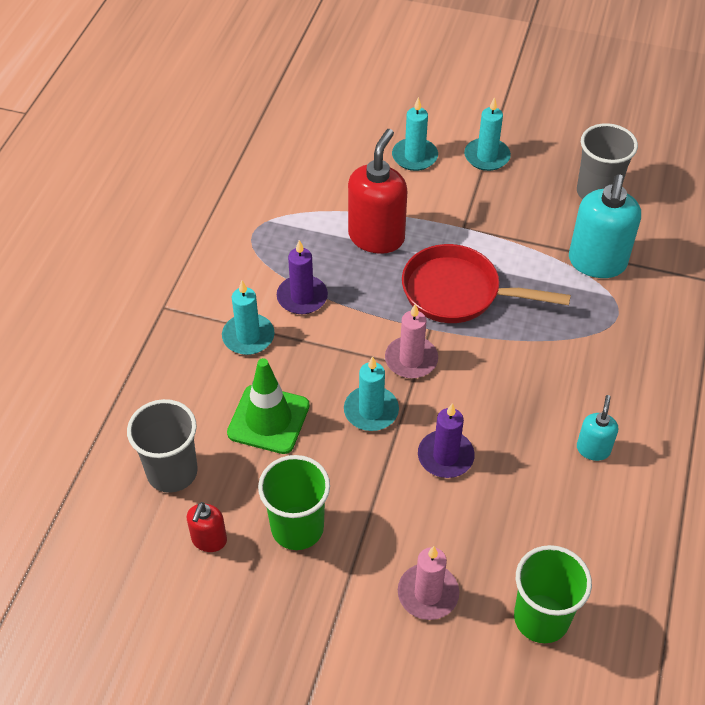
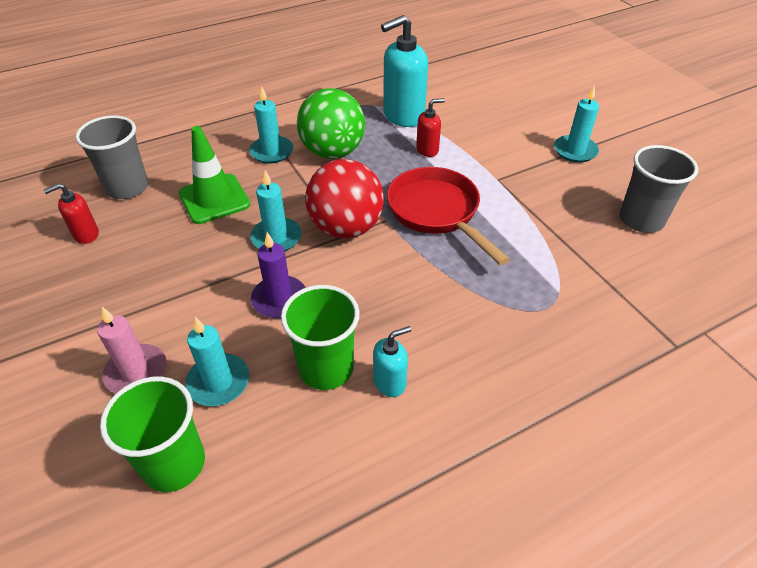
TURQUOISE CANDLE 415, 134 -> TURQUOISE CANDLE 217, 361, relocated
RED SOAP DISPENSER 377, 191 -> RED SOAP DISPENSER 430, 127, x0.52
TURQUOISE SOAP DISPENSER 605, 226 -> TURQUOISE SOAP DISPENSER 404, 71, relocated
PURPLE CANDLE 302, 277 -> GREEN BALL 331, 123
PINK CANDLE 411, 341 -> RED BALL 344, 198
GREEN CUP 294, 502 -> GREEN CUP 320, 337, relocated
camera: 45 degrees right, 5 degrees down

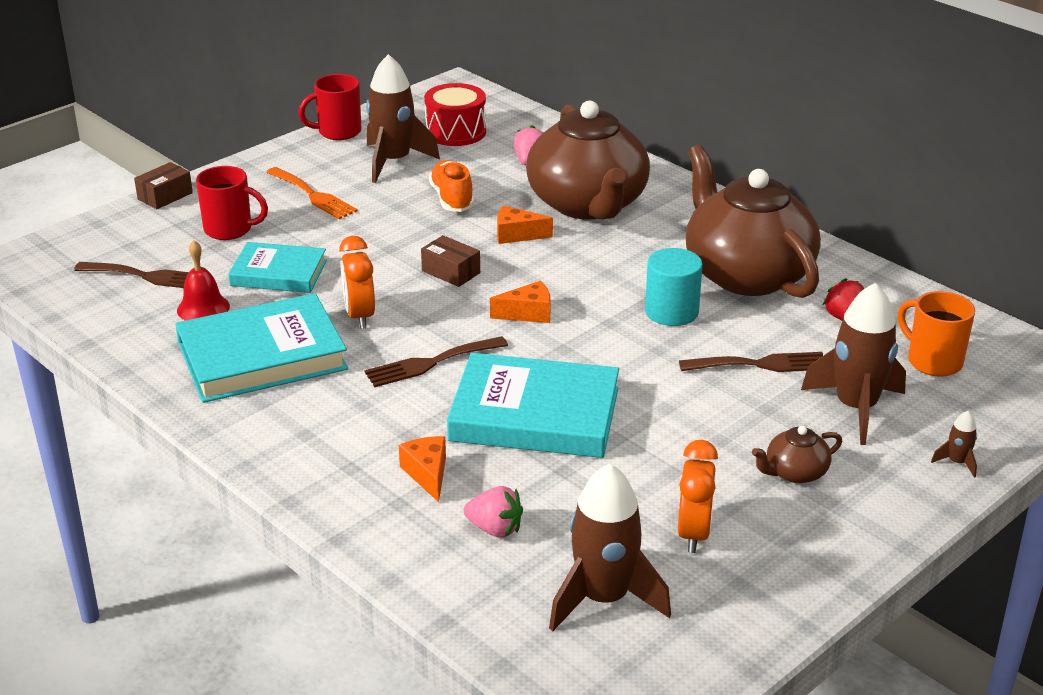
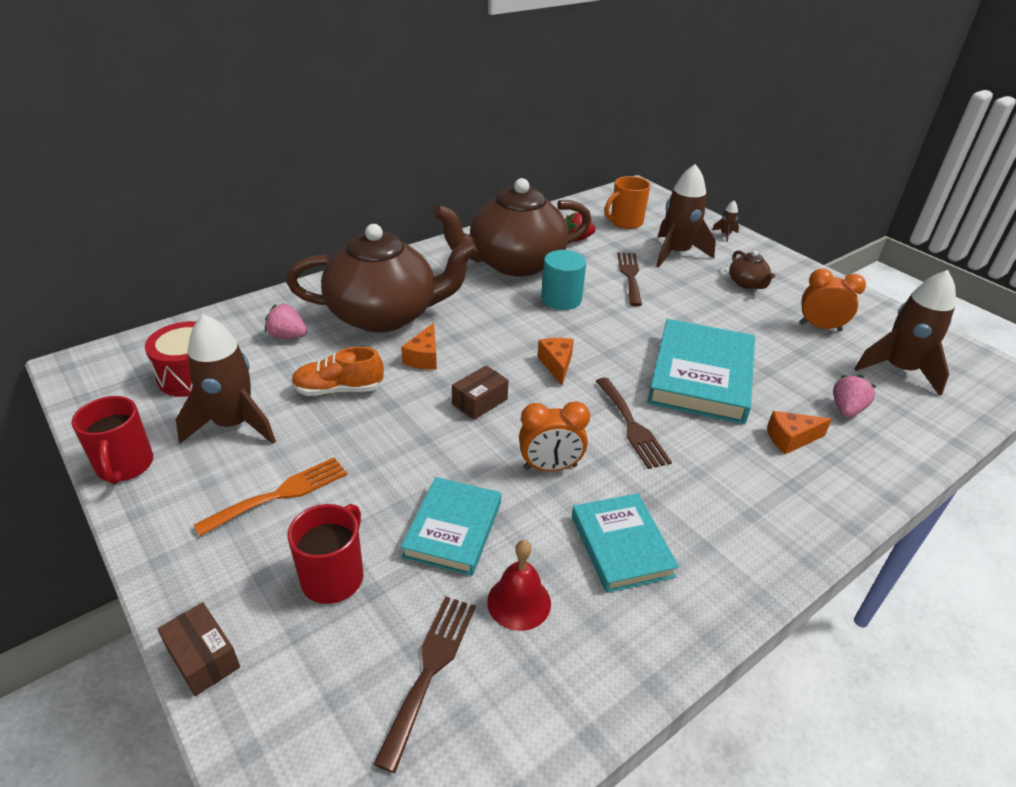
TURQUOISE BOOK 261, 348 -> TURQUOISE BOOK 625, 543, x0.61
camera: 85 degrees left, 5 degrees up

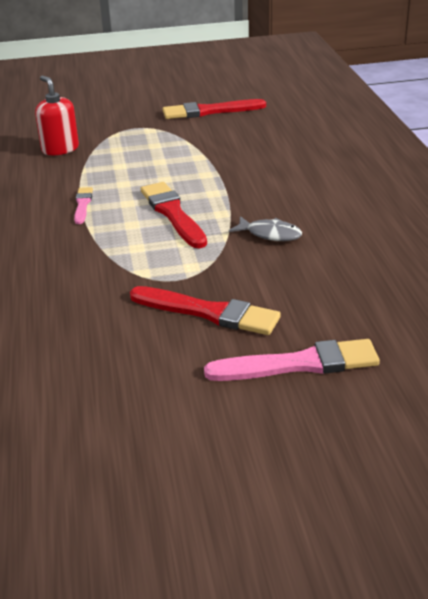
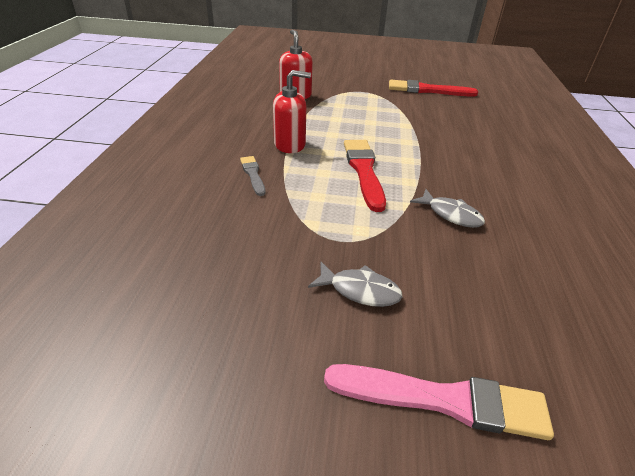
PINK BRUSH 83, 205 -> RED SOAP DISPENSER 292, 111
RED BRUSH 205, 310 -> GREY FISH 355, 284
none -> GREY BRUSH 252, 176
camera: 15 degrees right, 5 degrees up

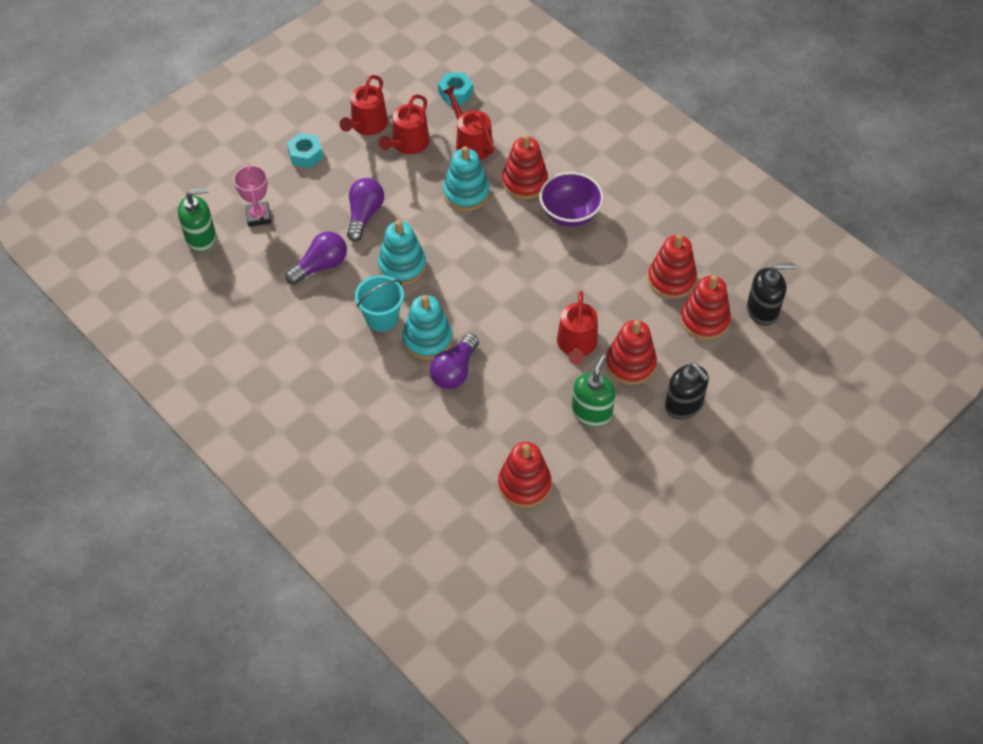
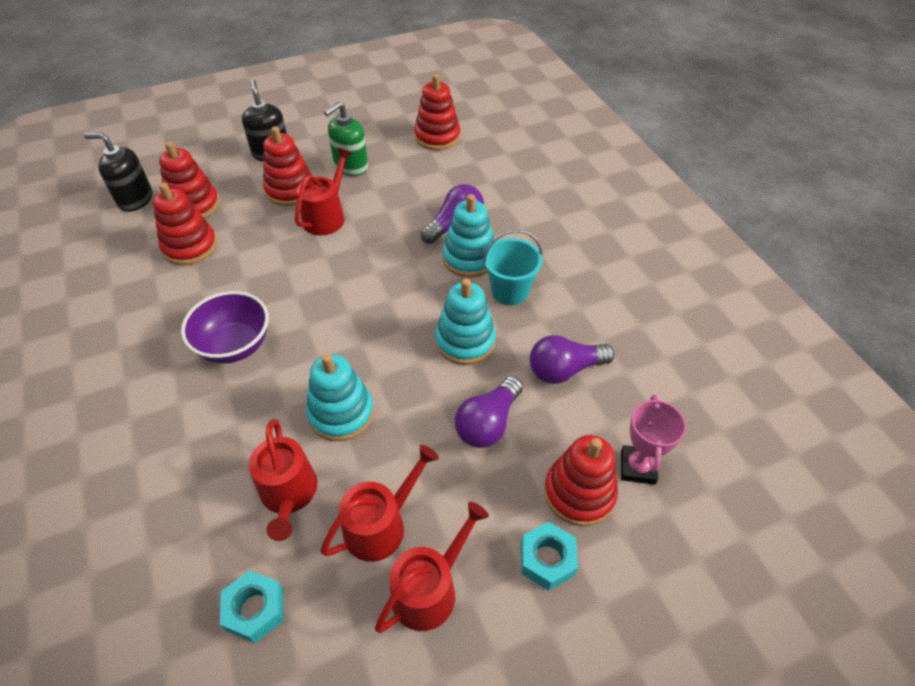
RED STACKING TOY 525, 167 -> RED STACKING TOY 581, 480, relocated
GREEN SOAP DISPENSER 197, 219 -> none
camera: 160 degrees left, 5 degrees down

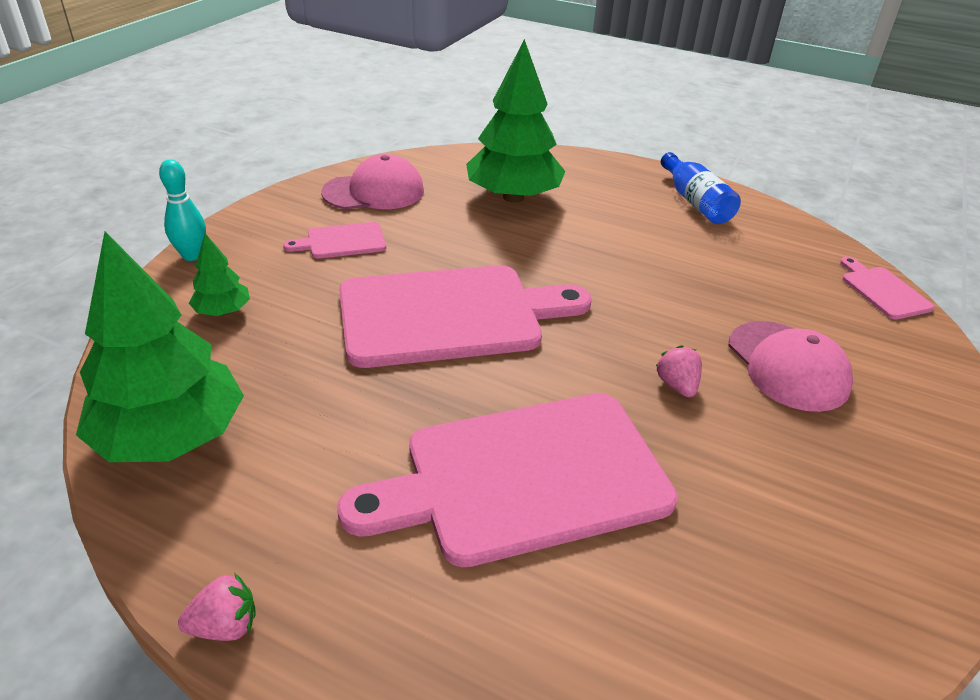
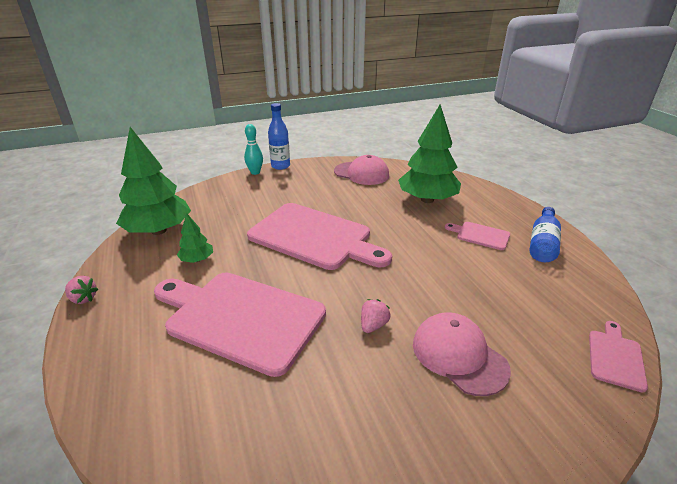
PINK CUTTING BOARD 334, 240 -> PINK CUTTING BOARD 477, 236, relocated
GREEN TREE 219, 274 -> GREEN TREE 195, 238, relocated
PINK CAP 791, 366 -> PINK CAP 462, 354, 120 degrees clockwise
none -> BLUE BOTTLE 279, 136
camera: 45 degrees right, 5 degrees down

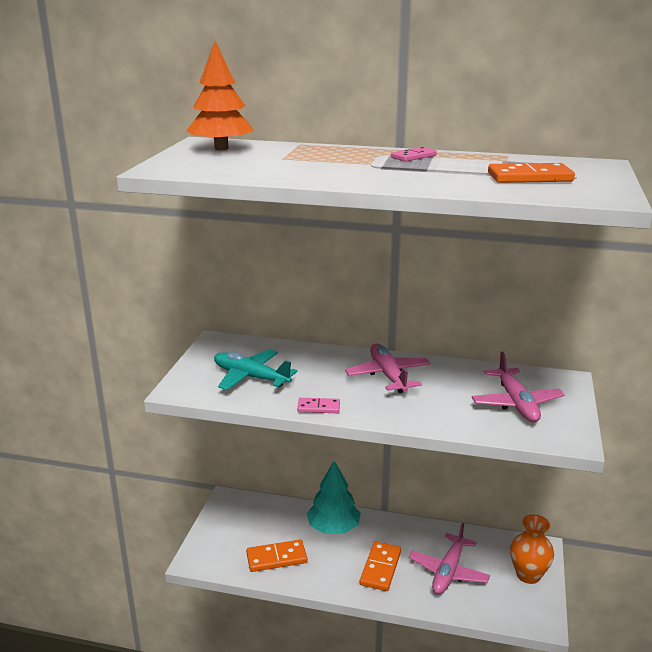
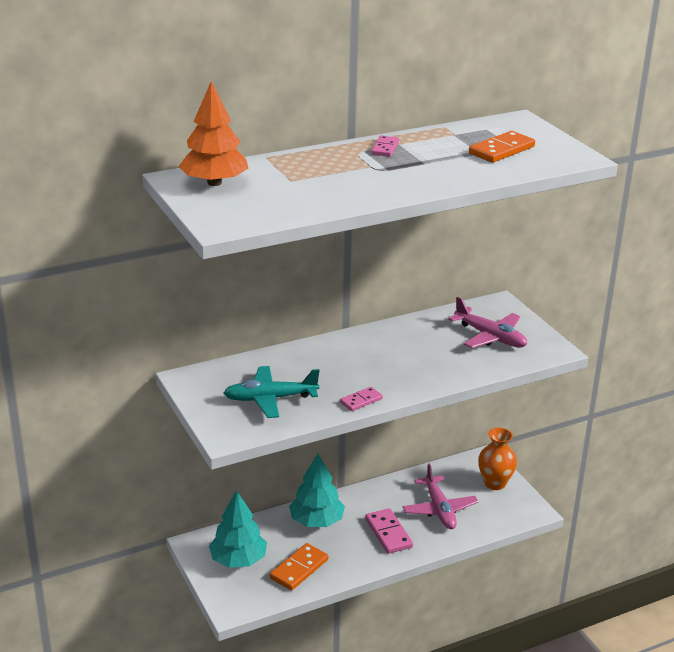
PINK PLANE 388, 368 -> none
ORANGE DOMINO 380, 566 -> PINK DOMINO 389, 531
none -> TURQUOISE TREE 238, 529
camera: 40 degrees left, 5 degrees up

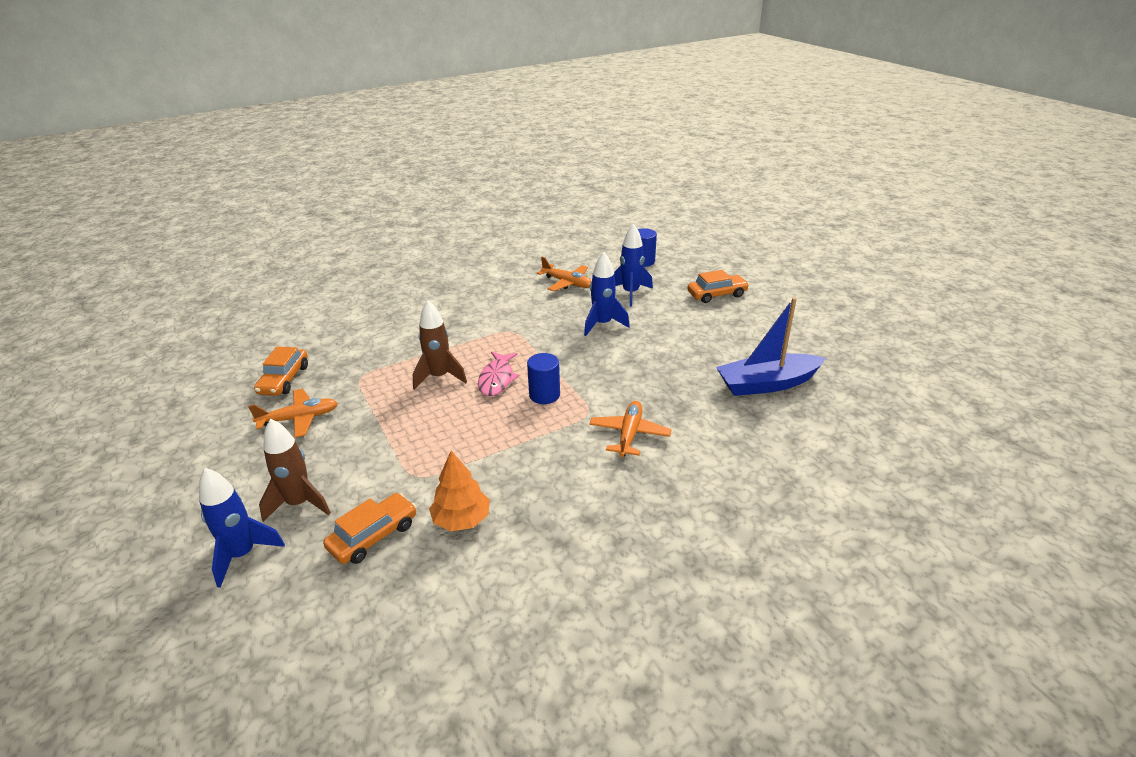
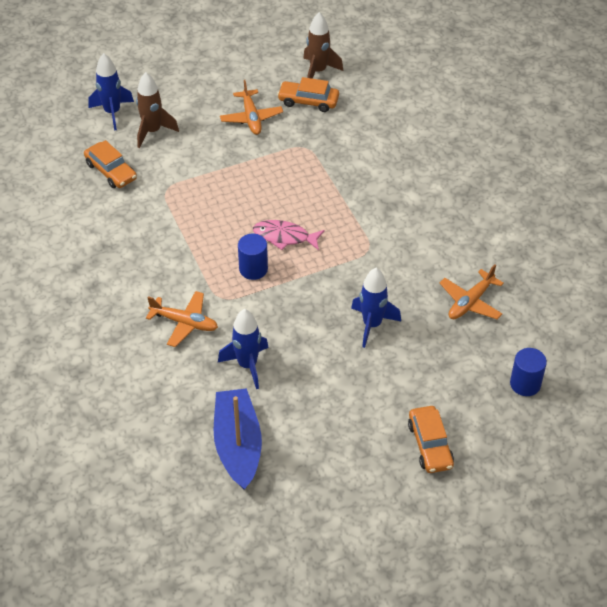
BLUE ROCKET 633, 265 -> BLUE ROCKET 243, 349, relocated
BROWN ROCKET 440, 345 -> BROWN ROCKET 323, 45, relocated
ORANGE TREE 459, 491 -> none
camera: 95 degrees right, 15 degrees up

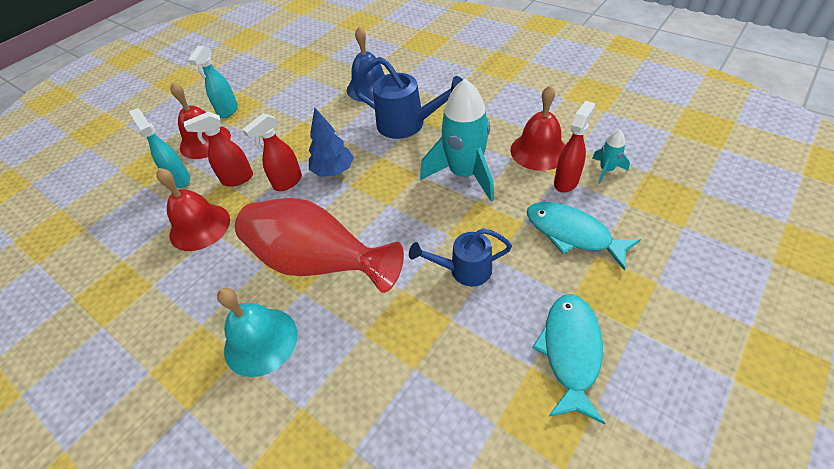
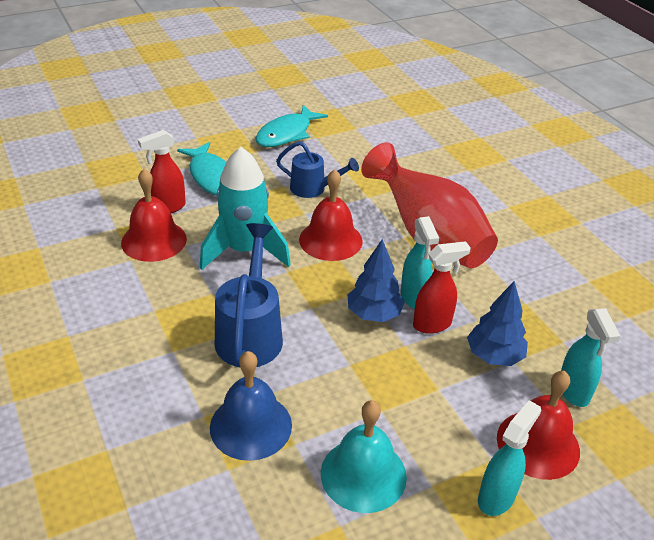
BLUE WATERING CAN 408, 98 -> BLUE WATERING CAN 249, 295, 45 degrees clockwise
RED SPRAY BOTTLE 218, 149 -> BLUE TREE 497, 323
TURQUOISE ROCKET 611, 157 -> none
RED BELL 193, 209 -> RED BELL 331, 215, relocated
TURQUOISE BELL 257, 332 -> TURQUOISE BELL 364, 456, relocated
none -> TURQUOISE SPRAY BOTTLE 420, 262
camera: 160 degrees left, 10 degrees down

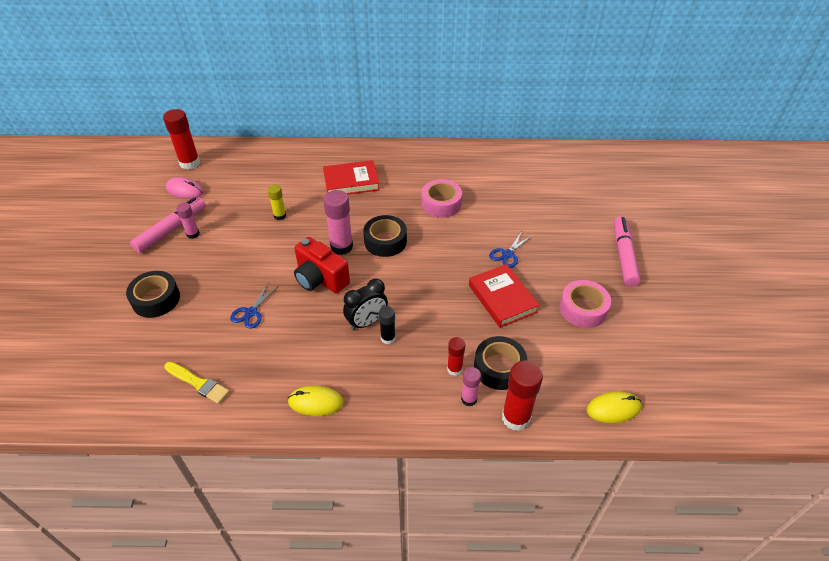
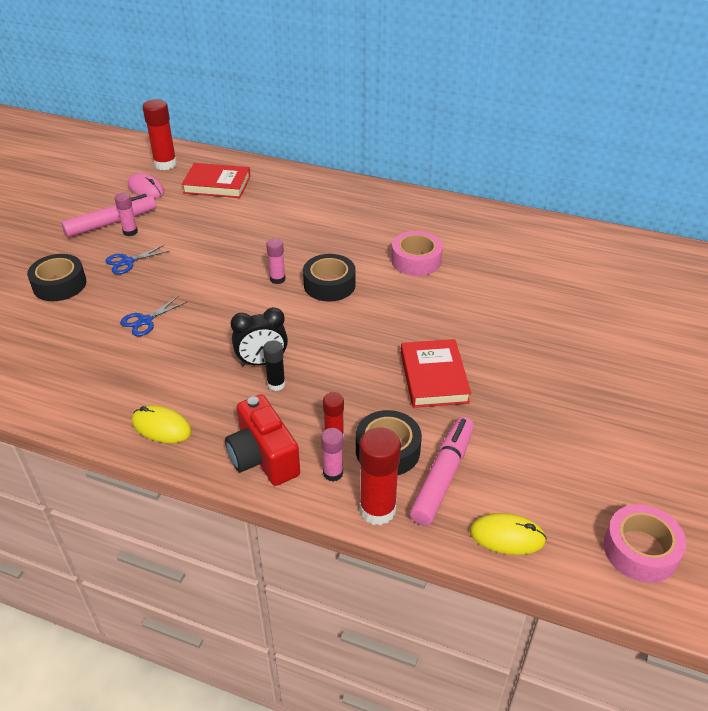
RED BOOK 351, 177 -> RED BOOK 216, 180, relocated
YELLOW GLUE STICK 277, 202 -> none
PINK GLUE STICK 338, 222 -> PINK GLUE STICK 276, 261, x0.58
PINK MARKER 627, 251 -> PINK MARKER 442, 471, relocated
BLUE SCISSORS 510, 250 -> BLUE SCISSORS 137, 259, relocated
RED CAMERA 322, 265 -> RED CAMERA 262, 440, relocated
PINK TAPE 585, 304 -> PINK TAPE 644, 543, relocated
YELLOW BRUSH 197, 383 -> none
camera: 20 degrees right, 5 degrees down

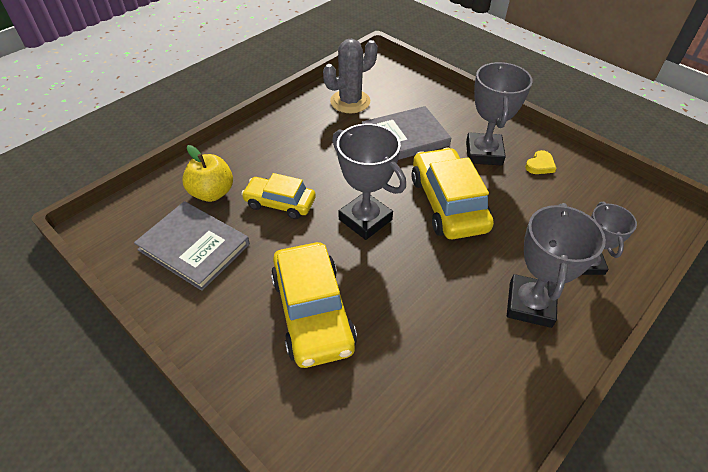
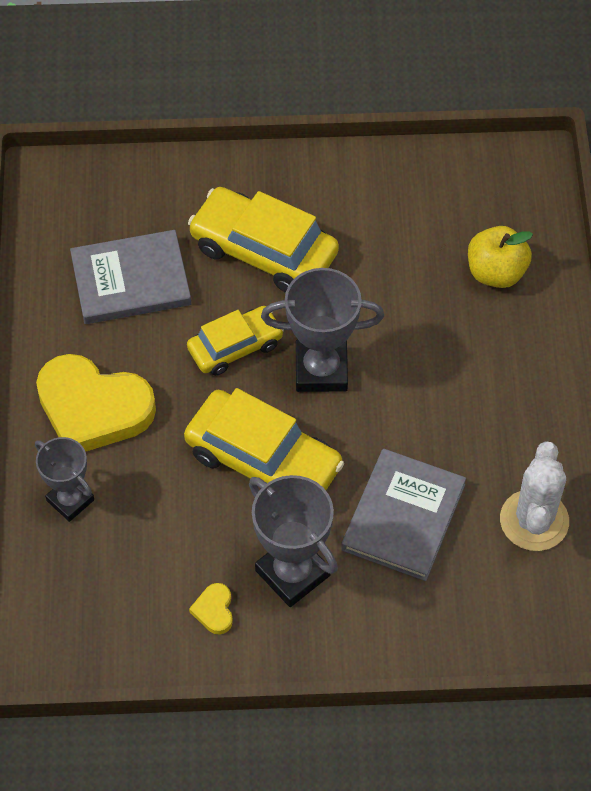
GREY CACTUS 350, 76 -> WHITE CACTUS 534, 496
YELLOW CAR 278, 196 -> YELLOW CAR 235, 341, relocated
GREY BOOK 192, 246 -> GREY BOOK 130, 277, relocated
GREY TROPHY 556, 265 -> YELLOW HEART 96, 403
camera: 135 degrees right, 10 degrees up

